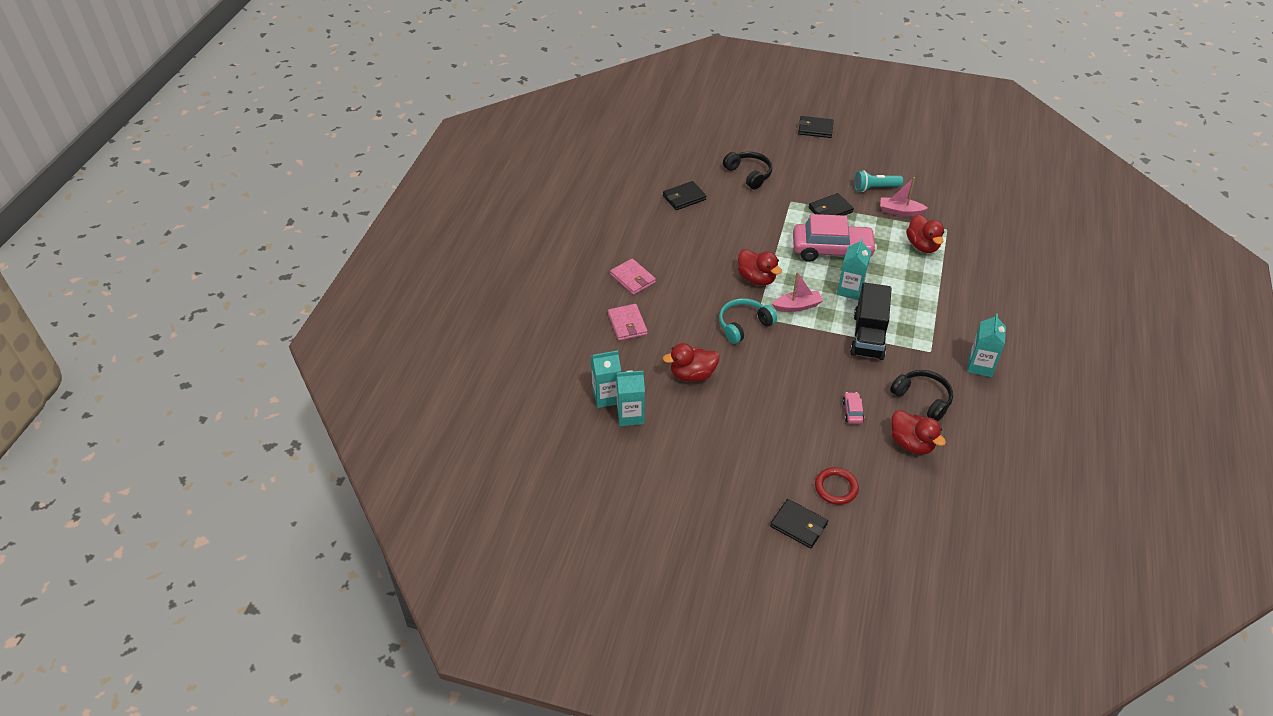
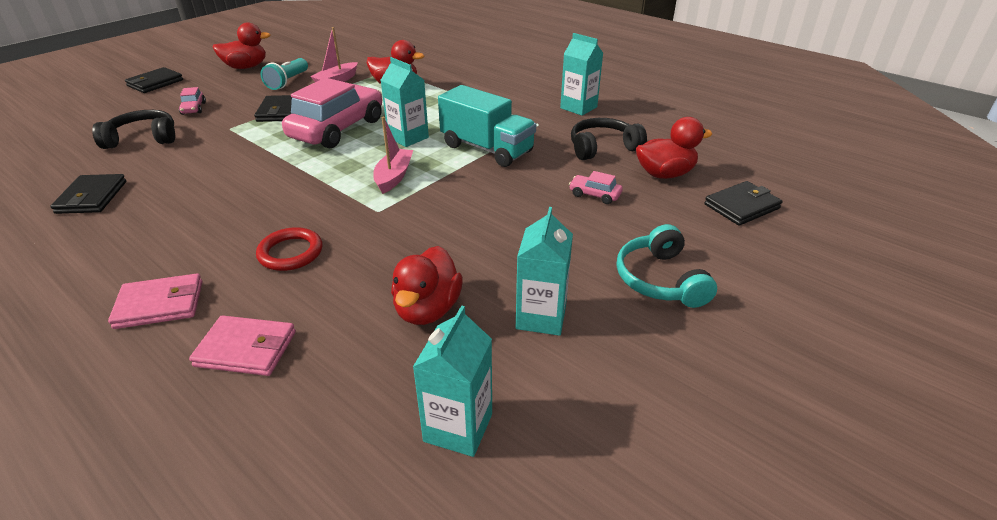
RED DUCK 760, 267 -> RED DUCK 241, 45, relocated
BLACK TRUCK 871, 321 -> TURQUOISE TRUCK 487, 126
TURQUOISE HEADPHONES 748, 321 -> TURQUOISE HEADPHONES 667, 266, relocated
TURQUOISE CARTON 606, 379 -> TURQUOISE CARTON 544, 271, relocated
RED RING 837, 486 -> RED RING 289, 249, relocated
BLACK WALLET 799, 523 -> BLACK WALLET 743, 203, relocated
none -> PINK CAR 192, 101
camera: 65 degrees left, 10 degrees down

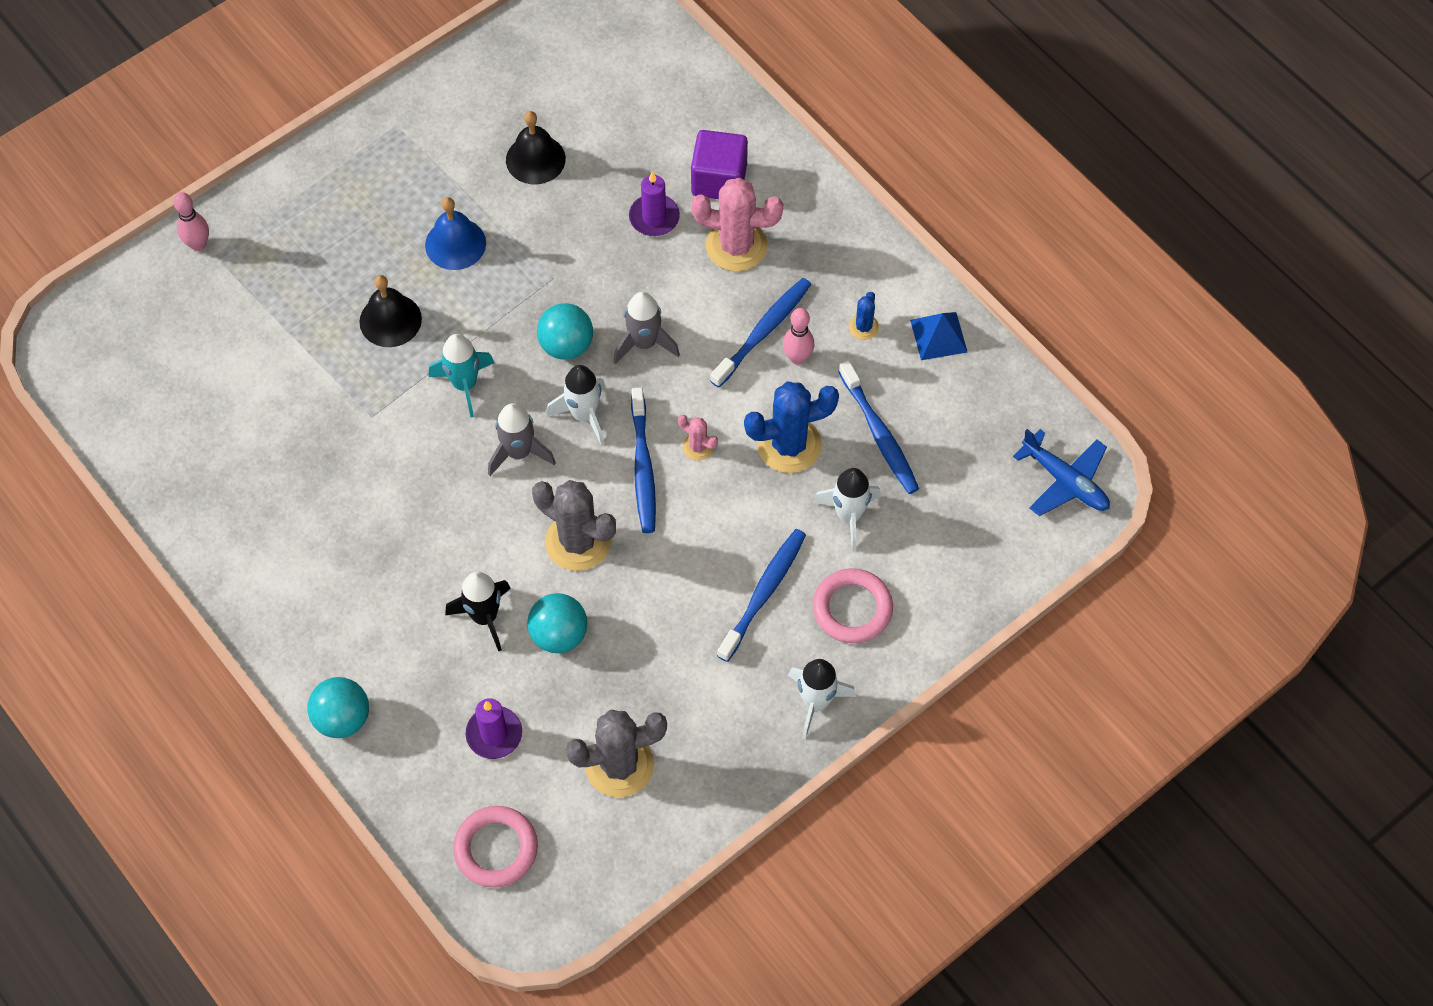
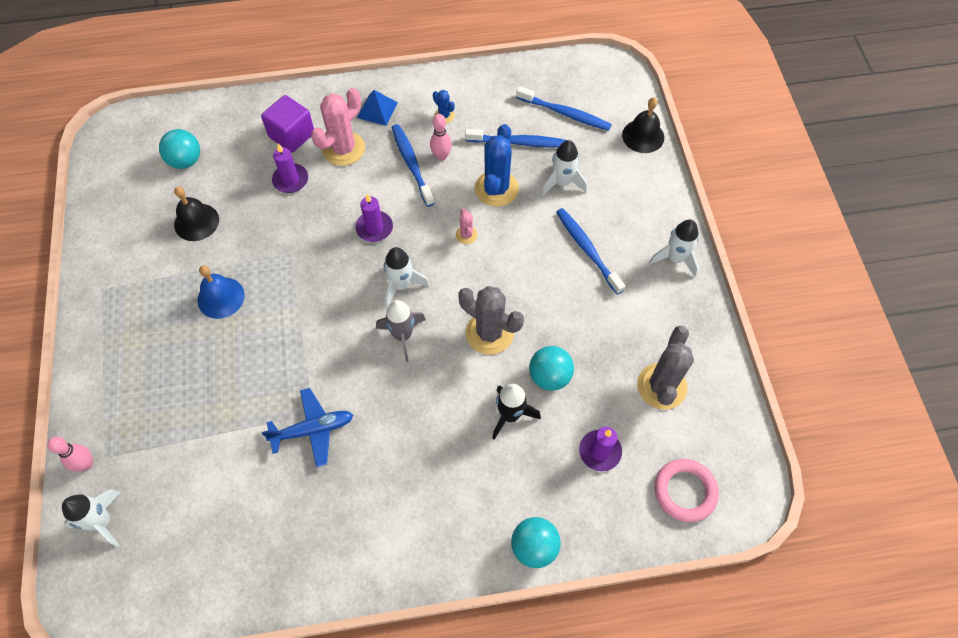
BLACK BELL 390, 311 -> BLACK BELL 643, 125, relocated
GREY ROCKET 646, 328 -> PURPLE CANDLE 374, 218
TURQUOISE BALL 565, 331 -> TURQUOISE BALL 179, 149, relocated
BLUE PYRAMID 938, 336 -> BLUE PYRAMID 377, 108, relocated
TURQUOISE ROCKET 461, 375 -> none
BLUE TOOTHBRUSH 643, 460 -> BLUE TOOTHBRUSH 564, 108, relocated
PINK CACTUS 698, 438 -> PINK CACTUS 467, 226, 75 degrees counterclockwise
BLUE PLANE 1061, 472 -> BLUE PLANE 307, 427, relocated
GREY CACTUS 574, 525 -> GREY CACTUS 491, 320, 60 degrees clockwise
PINK RING 853, 605 -> none
none -> WHITE ROCKET 91, 518
camera: 60 degrees left, 0 degrees up

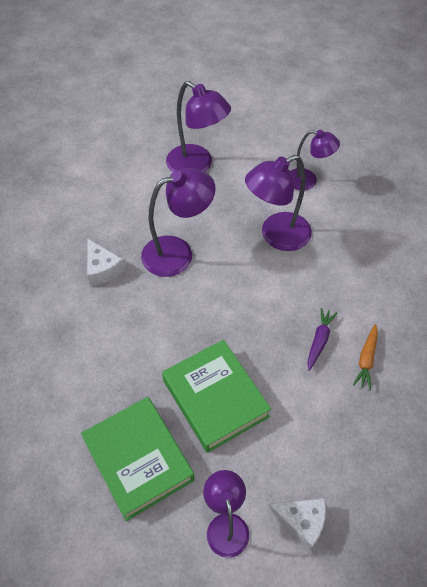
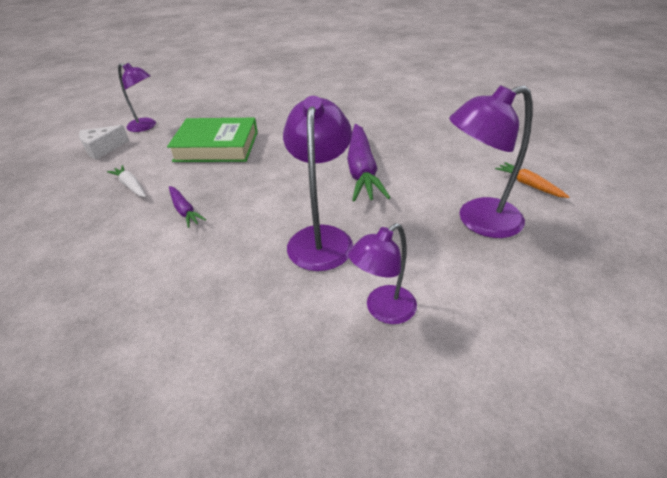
PURPLE LAMP 178, 222 -> PURPLE CARROT 369, 163
WHITE CHEESE 106, 262 -> none
ORANGE CARROT 365, 357 -> ORANGE CARROT 532, 180, relocated
GREEN BOOK 137, 459 -> none
none -> WHITE CARROT 126, 181
camera: 125 degrees right, 15 degrees down

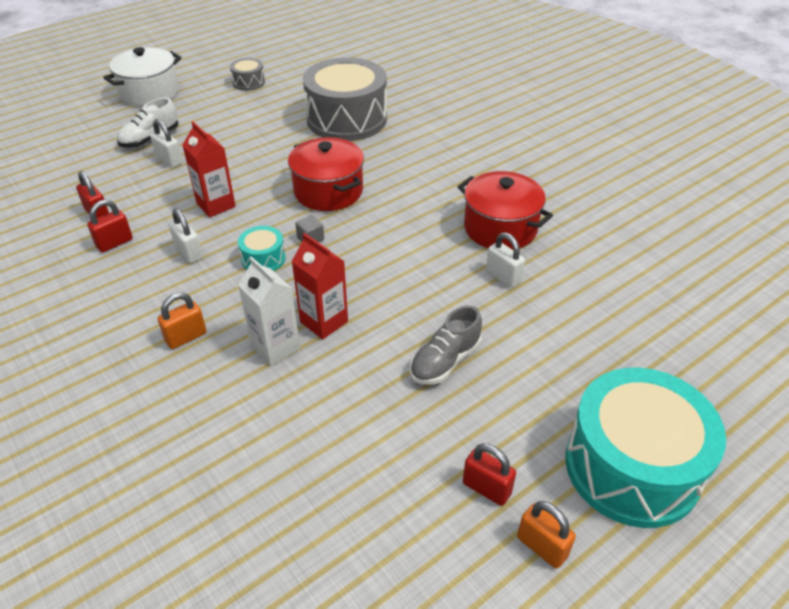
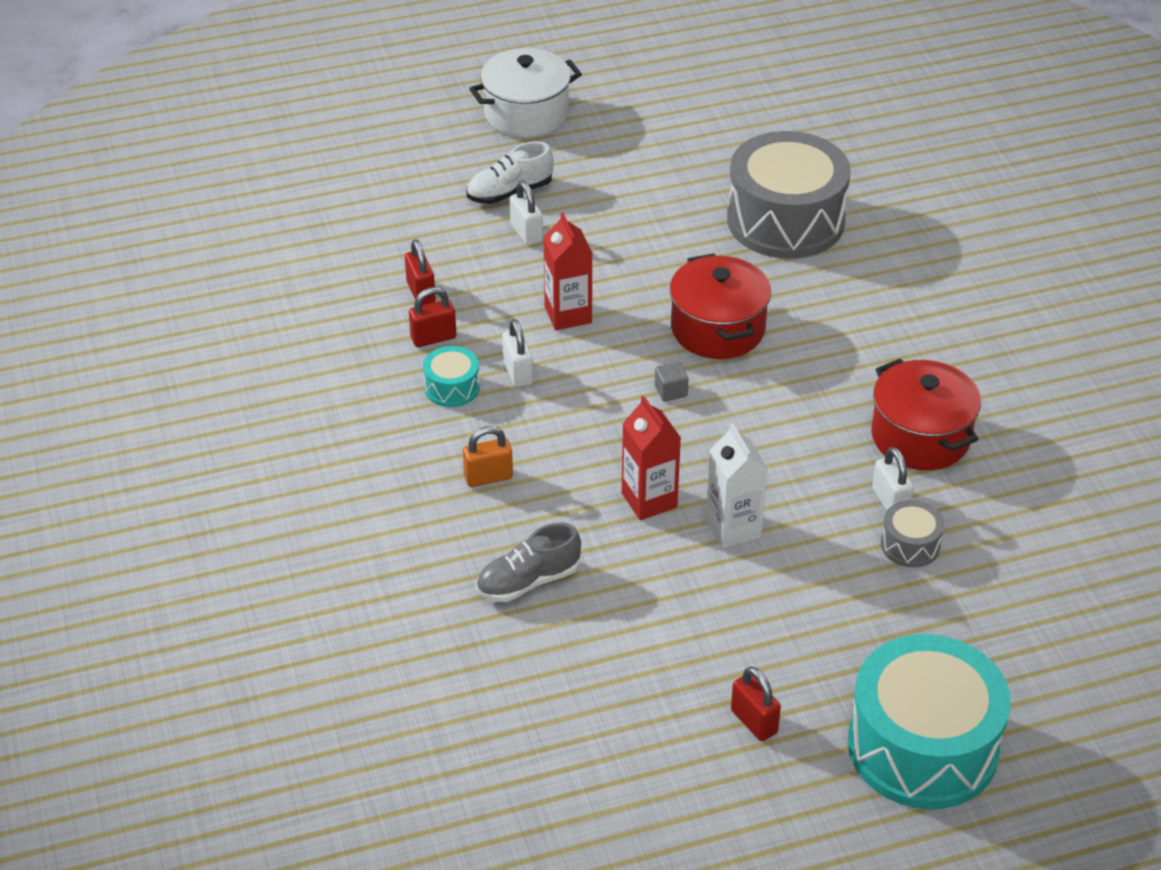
GREY DRUM 247, 74 -> GREY DRUM 912, 533, relocated
TURQUOISE DRUM 262, 248 -> TURQUOISE DRUM 451, 376, relocated
WHITE CARTON 269, 311 -> WHITE CARTON 737, 486, relocated
GREY SHOE 446, 345 -> GREY SHOE 528, 562, relocated
ORANGE PADLOCK 546, 535 -> none
camera: 20 degrees right, 0 degrees up

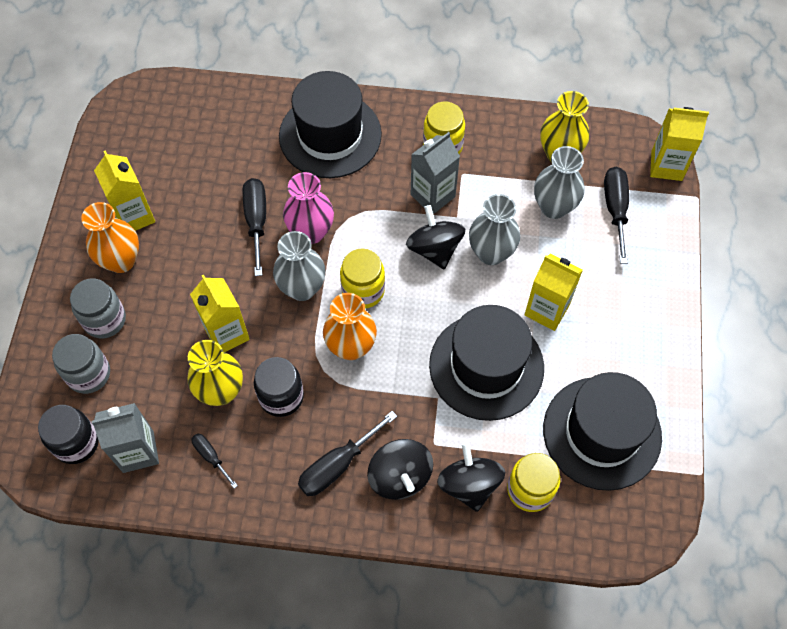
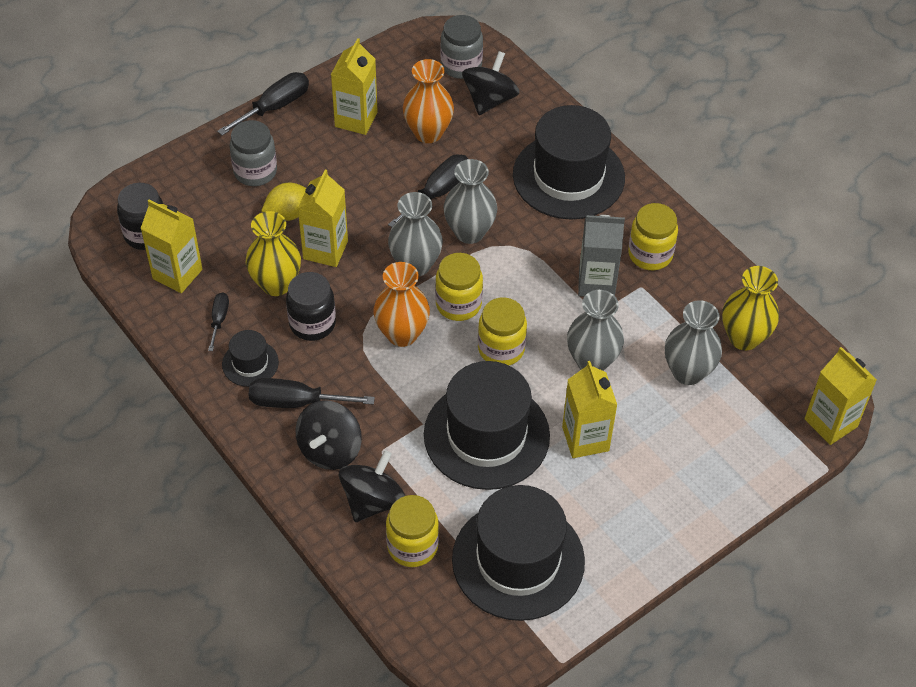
BLACK SCREWDRIVER 616, 215 -> BLACK SCREWDRIVER 263, 103, relocated
PINK VASE 308, 208 -> GREY VASE 470, 201
ORANGE VASE 110, 237 -> ORANGE VASE 428, 101, relocated
BLACK SPINNING TOP 435, 237 -> BLACK SPINNING TOP 491, 83, relocated
GREY JAR 81, 364 -> GREY JAR 461, 47, relocated
GREY CARTON 125, 438 -> YELLOW CARTON 171, 246
none -> YELLOW LEMON 283, 202
none -> YELLOW JAR 502, 331
none -> BLACK HAT 250, 358
camera: 45 degrees right, 10 degrees down

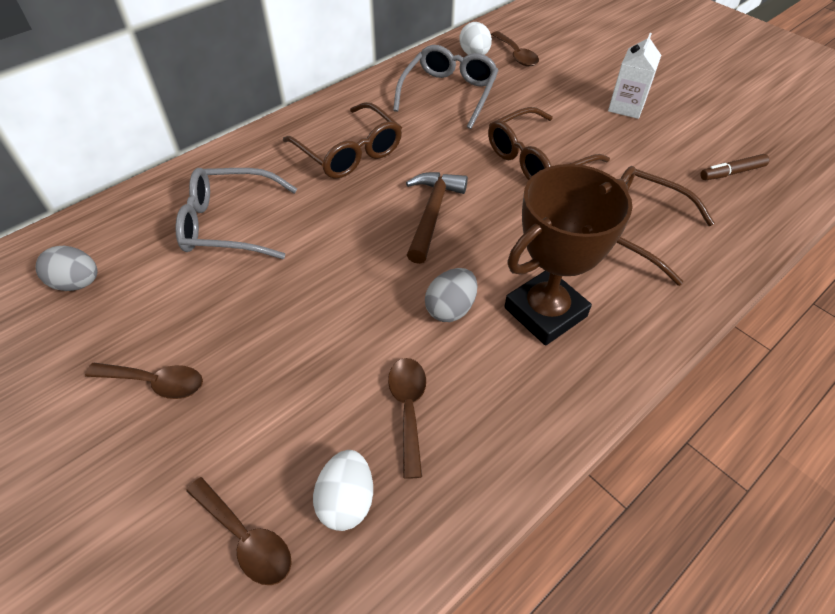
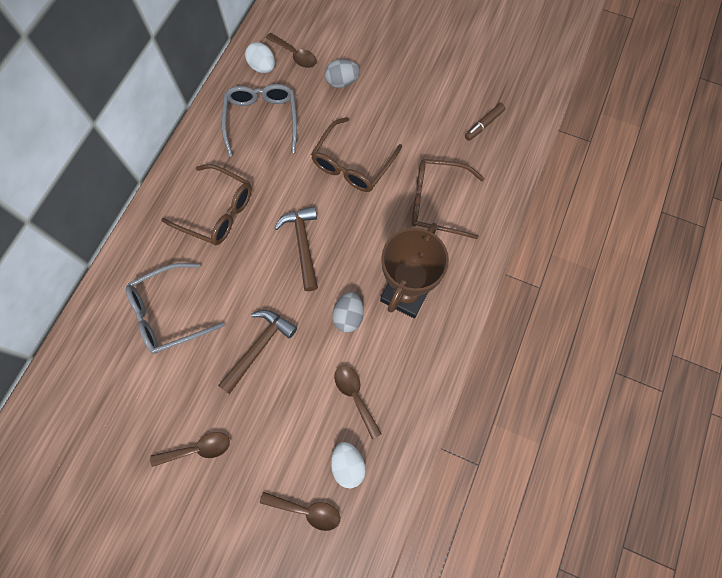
WHITE CARTON 634, 76 -> none
GREY EGG 66, 268 -> GREY EGG 342, 73, relocated
none -> BROWN HAMMER 257, 352
camera: 25 degrees left, 20 degrees up

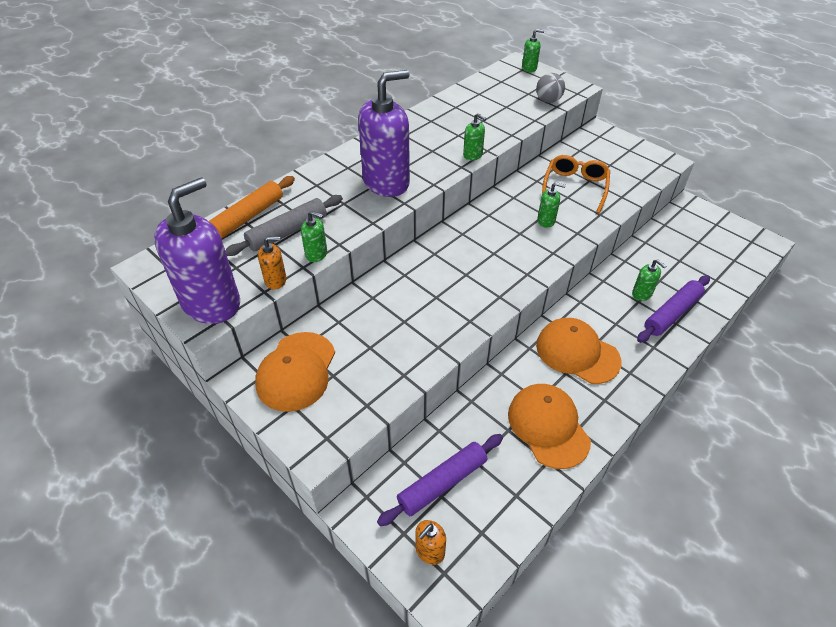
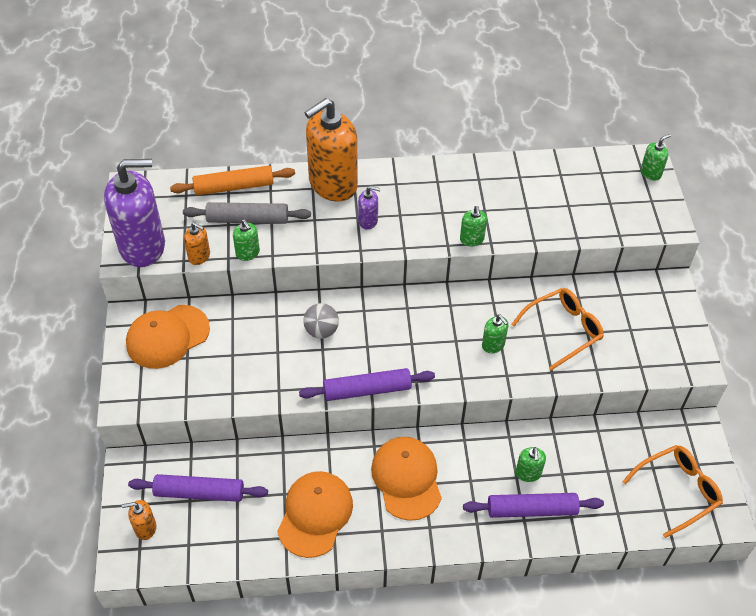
GREEN SOAP DISPENSER 533, 50 -> GREEN SOAP DISPENSER 656, 157, 75 degrees counterclockwise
PURPLE SOAP DISPENSER 384, 133 -> PURPLE SOAP DISPENSER 369, 208, x0.43
GREY BALL 550, 88 -> GREY BALL 321, 321, relocated
none -> ORANGE SOAP DISPENSER 331, 149
none -> PURPLE ROLLING PIN 367, 384
none -> ORANGE GLASSES 672, 491
camera: 40 degrees right, 5 degrees up

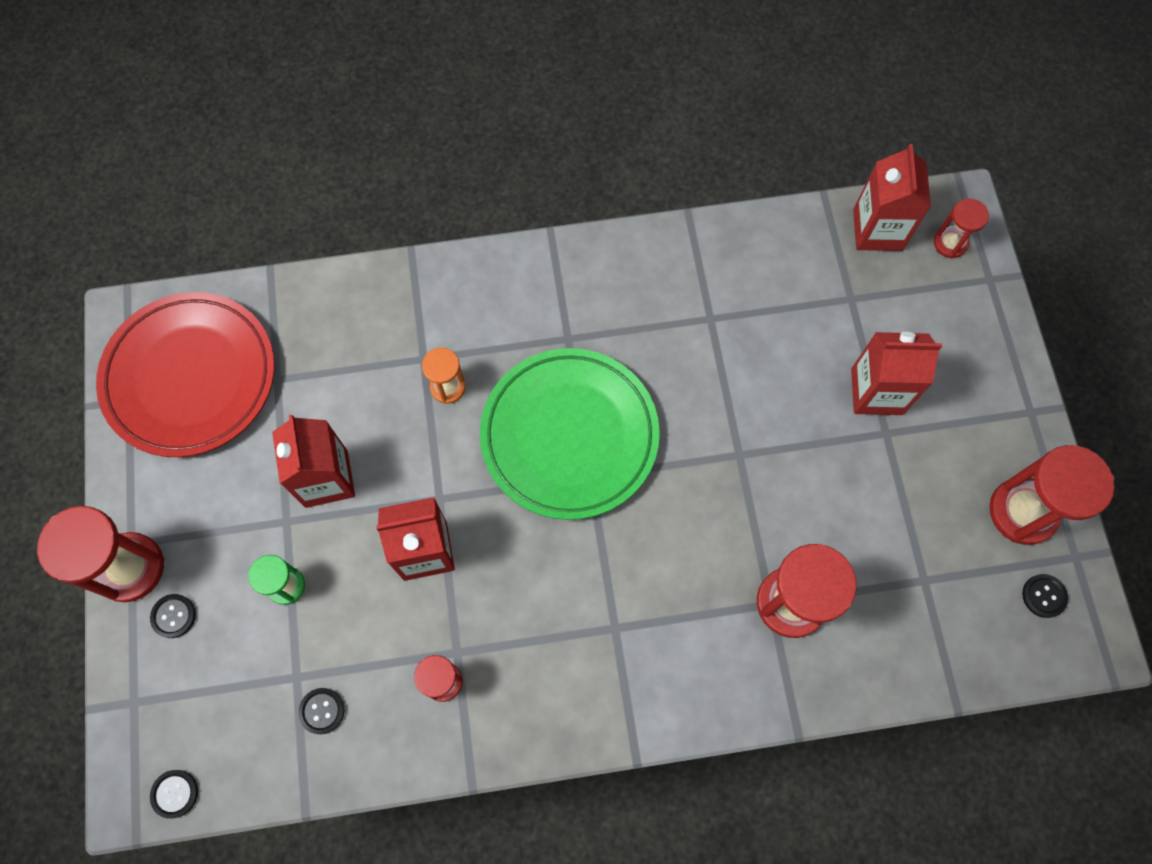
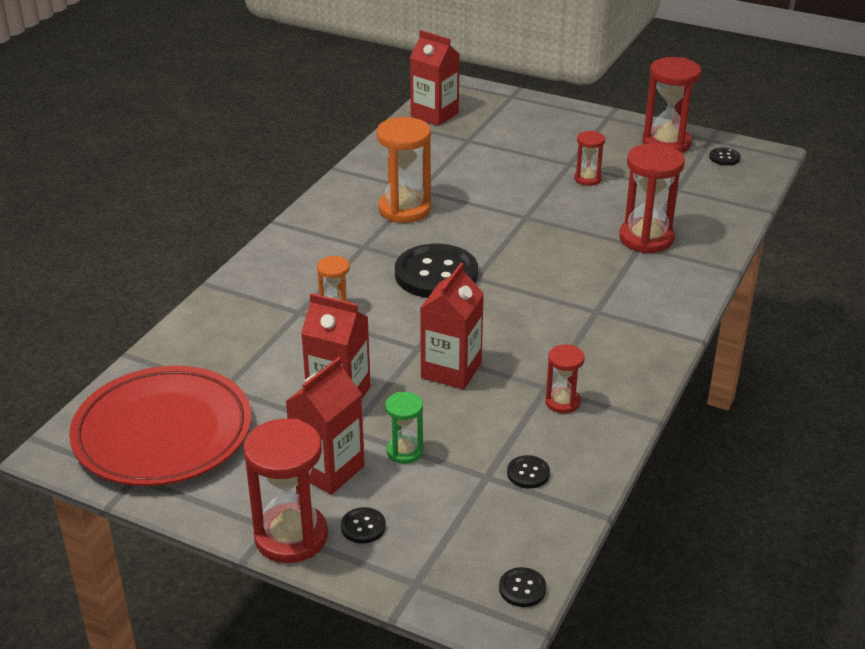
RED HOURGLASS 961, 228 -> RED HOURGLASS 589, 158, relocated
RED CARTON 896, 373 -> RED CARTON 324, 426, relocated
GREEN PLATE 570, 434 -> BLACK BUTTON 436, 271
none -> ORANGE HOURGLASS 403, 170
camera: 55 degrees left, 35 degrees down

